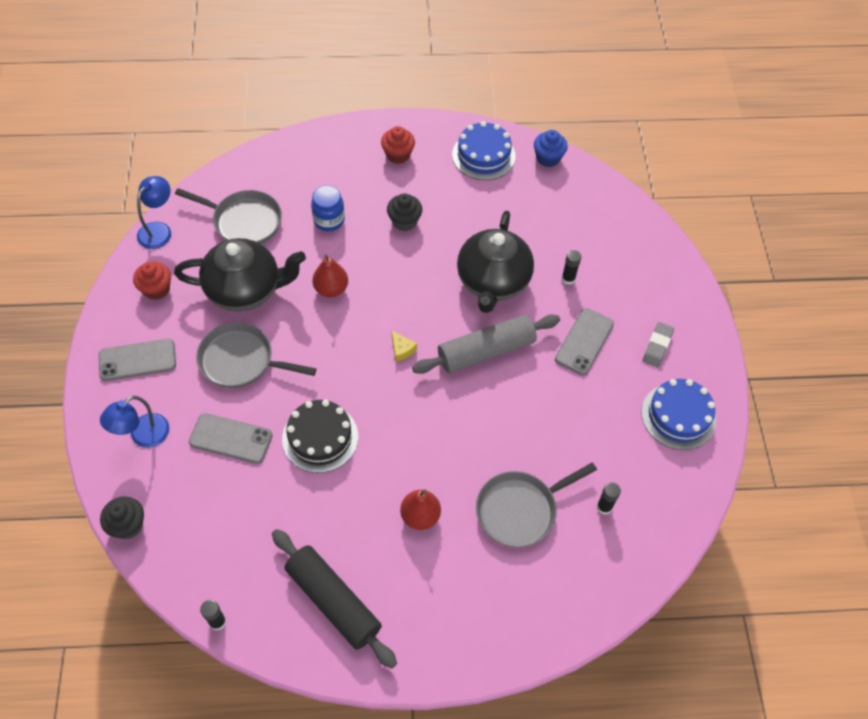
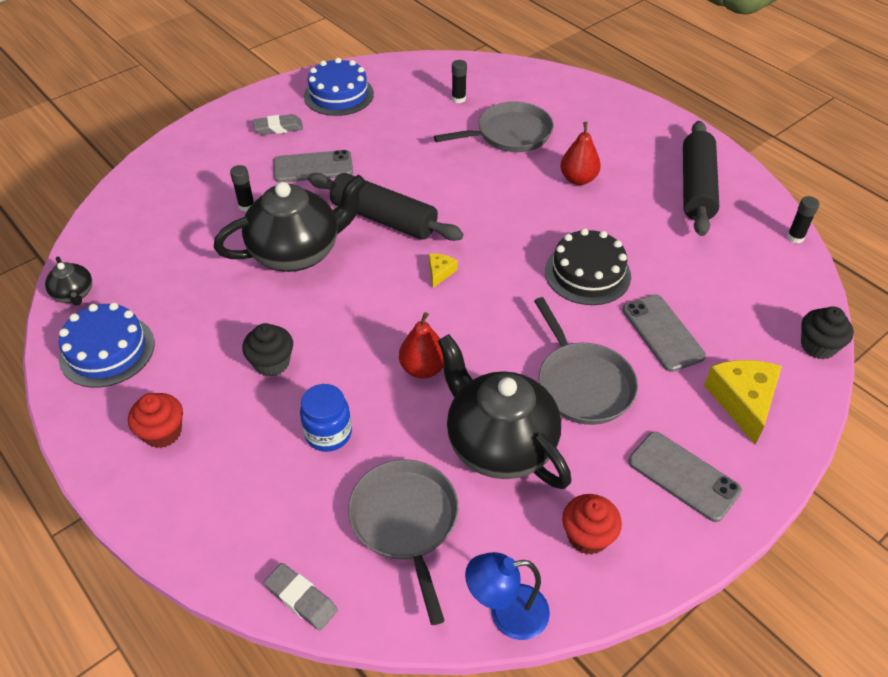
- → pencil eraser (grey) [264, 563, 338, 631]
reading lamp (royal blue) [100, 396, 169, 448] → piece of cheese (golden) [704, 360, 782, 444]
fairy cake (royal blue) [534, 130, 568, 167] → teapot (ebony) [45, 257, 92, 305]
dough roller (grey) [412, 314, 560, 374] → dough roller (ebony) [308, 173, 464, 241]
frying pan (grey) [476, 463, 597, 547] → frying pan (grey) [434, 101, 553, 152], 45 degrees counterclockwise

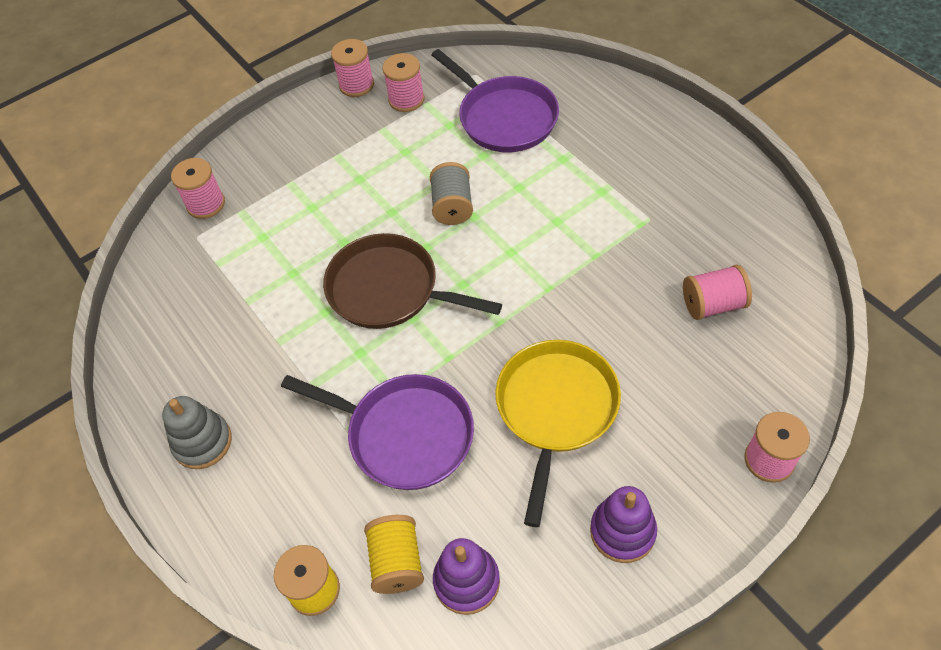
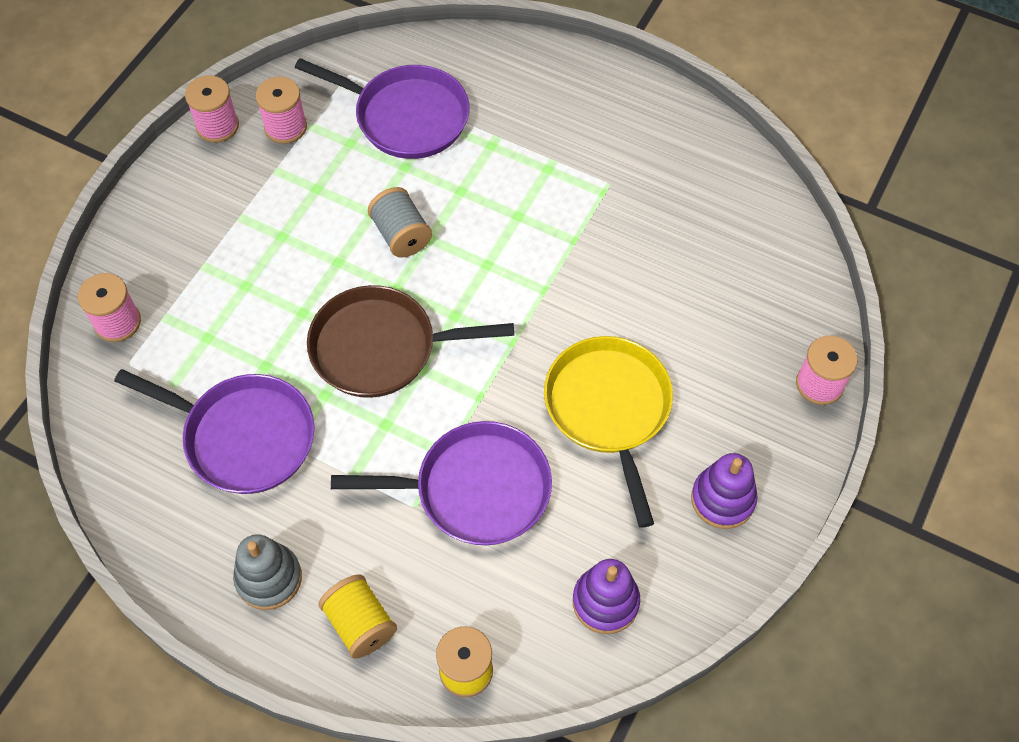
reel of thread (rose-pink) [683, 264, 752, 320] → -
- → frying pan (violet) [114, 369, 314, 494]
reel of thread (golden) [364, 515, 424, 594] → reel of thread (golden) [319, 574, 397, 659], move

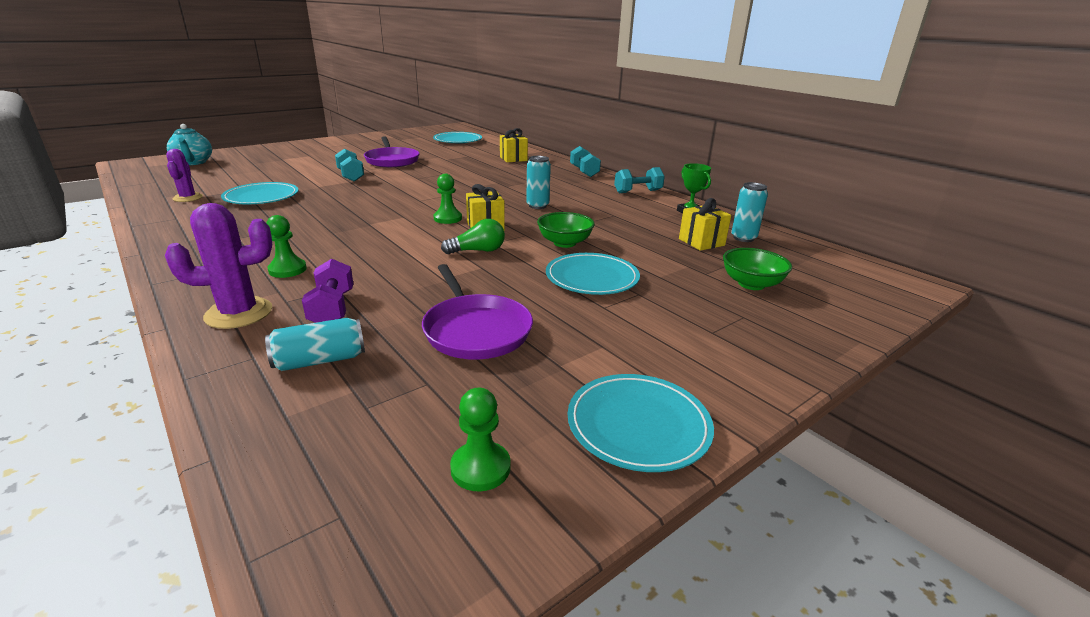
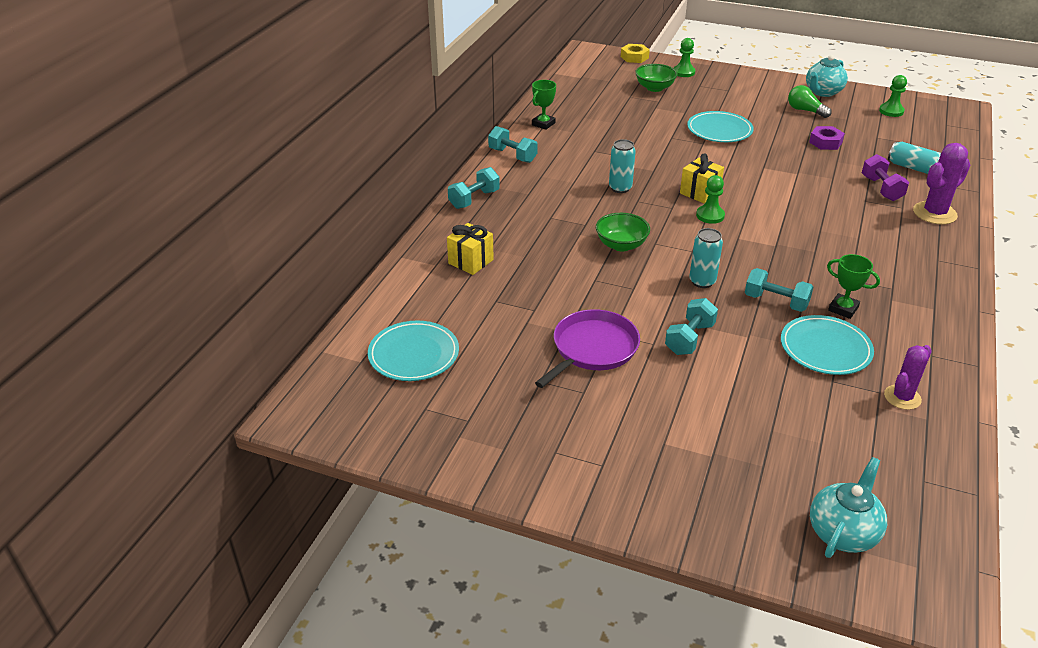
gift (golden) [679, 198, 731, 251] → -
- → hex nut (golden) [621, 44, 650, 63]
- → hand weight (aqua) [745, 268, 813, 312]
- → trophy (emerald) [827, 254, 880, 319]
game pawn (emerald) [266, 215, 307, 278] → game pawn (emerald) [674, 38, 695, 77], move
bulb (emerald) [441, 219, 505, 254] → bulb (emerald) [788, 85, 832, 118], move
deep dish (emerald) [537, 212, 595, 248] → deep dish (emerald) [596, 213, 650, 252], move
tin (aqua) [731, 182, 768, 242] → tin (aqua) [689, 228, 723, 288], move
frying pan (violet) [422, 264, 533, 360] → hex nut (violet) [809, 126, 845, 150]
dinner plate (aqua) [568, 374, 714, 472] → teapot (aqua) [806, 55, 848, 97]
saguaro cactus (violet) [165, 203, 272, 329] → saguaro cactus (violet) [913, 143, 970, 224], 75 degrees counterclockwise
hand weight (violet) [302, 259, 353, 323] → hand weight (violet) [862, 154, 909, 201], 60 degrees counterclockwise

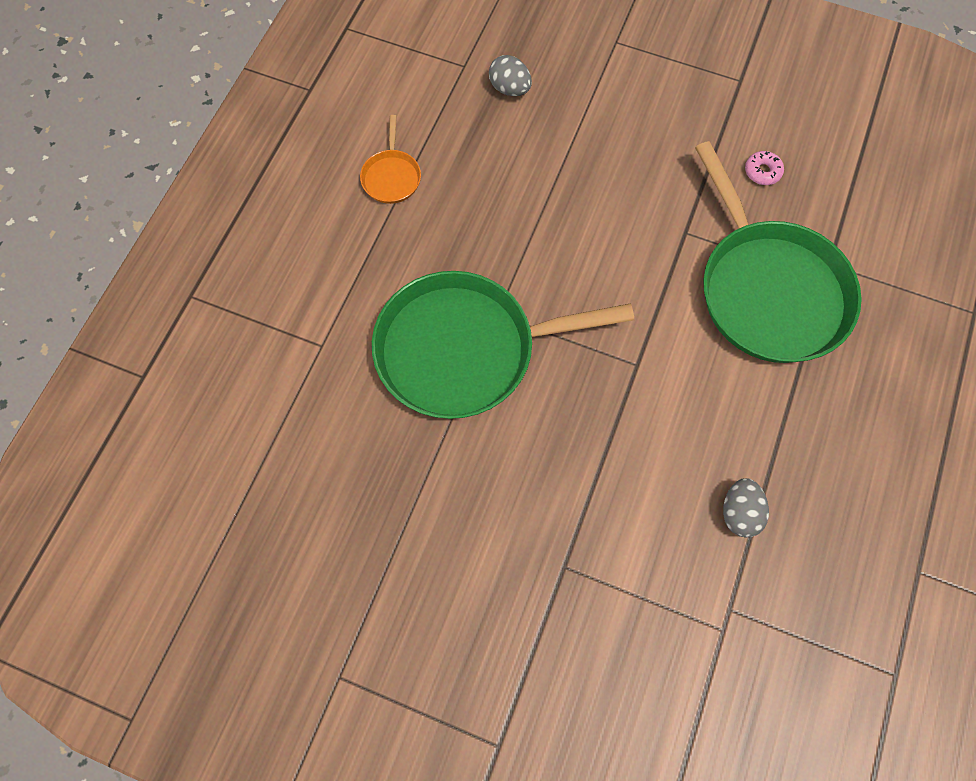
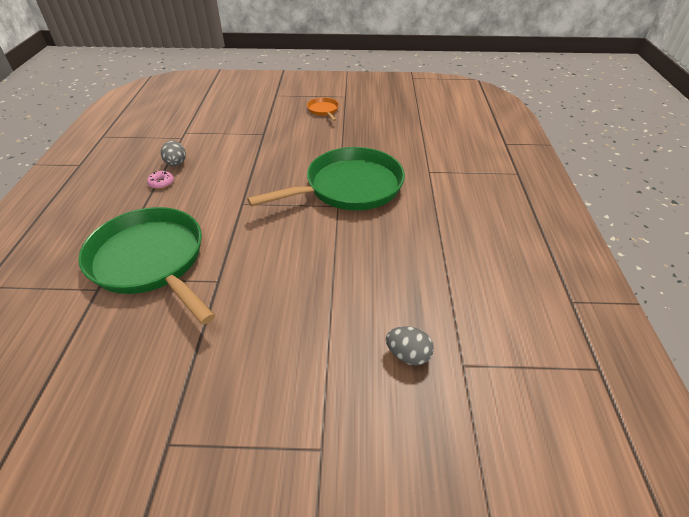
frying pan (orange) [360, 115, 421, 204] → frying pan (orange) [307, 97, 339, 121], move
doughnut (rose-pink) [745, 151, 784, 185] → doughnut (rose-pink) [147, 171, 174, 189], move

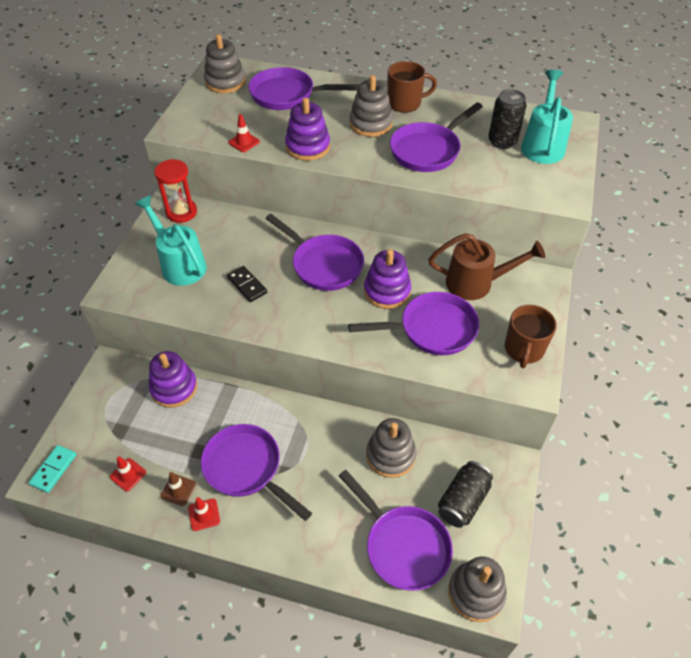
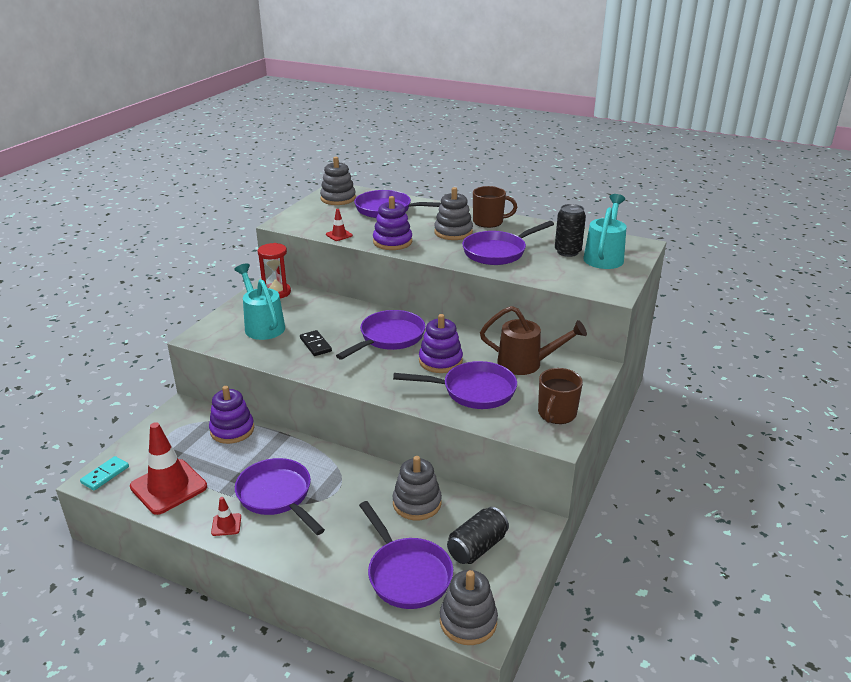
safety cone (brown) [160, 472, 196, 506] → -
frying pan (violet) [266, 214, 364, 291] → frying pan (violet) [336, 310, 425, 360], 105 degrees counterclockwise
safety cone (scarlet) [110, 456, 146, 492] → safety cone (scarlet) [130, 422, 207, 515], x2.28

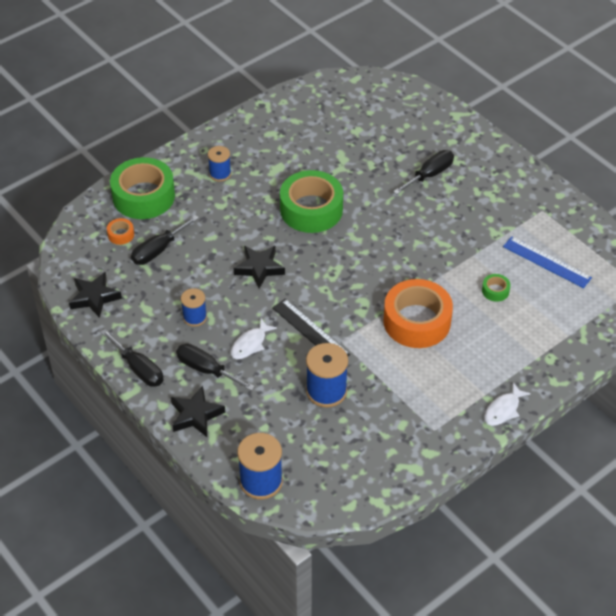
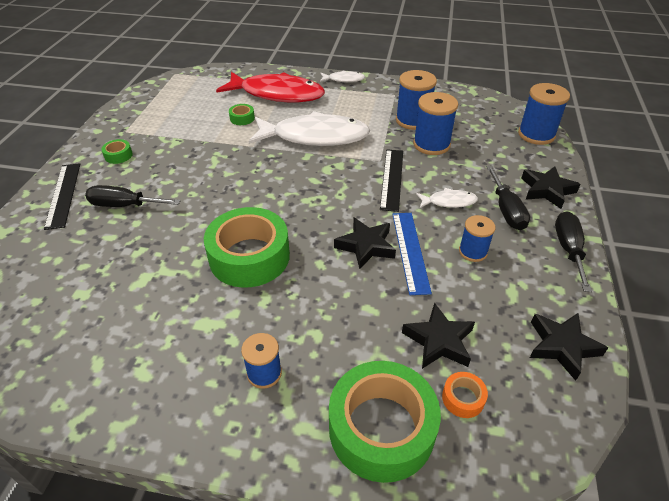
- → measuring stick (ebony) [44, 163, 80, 230]
- → tape (emerald) [101, 139, 133, 164]
- → toy fish (scarlet) [216, 72, 325, 102]
- → reel of thread (royal blue) [396, 70, 437, 130]
measuring stick (royal blue) [503, 236, 592, 288] → measuring stick (royal blue) [392, 213, 432, 295], move
hand screwdriver (ebony) [131, 215, 199, 265] → star shape (ebony) [402, 302, 475, 369]
tape (orange) [383, 279, 453, 348] → toy fish (snow-white) [248, 111, 370, 146]

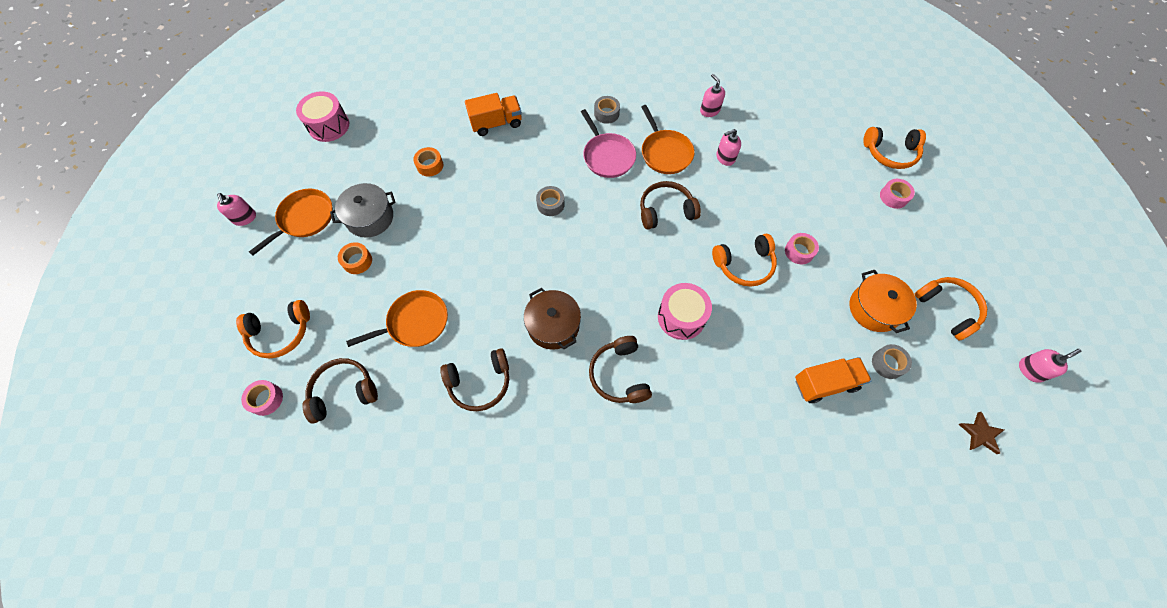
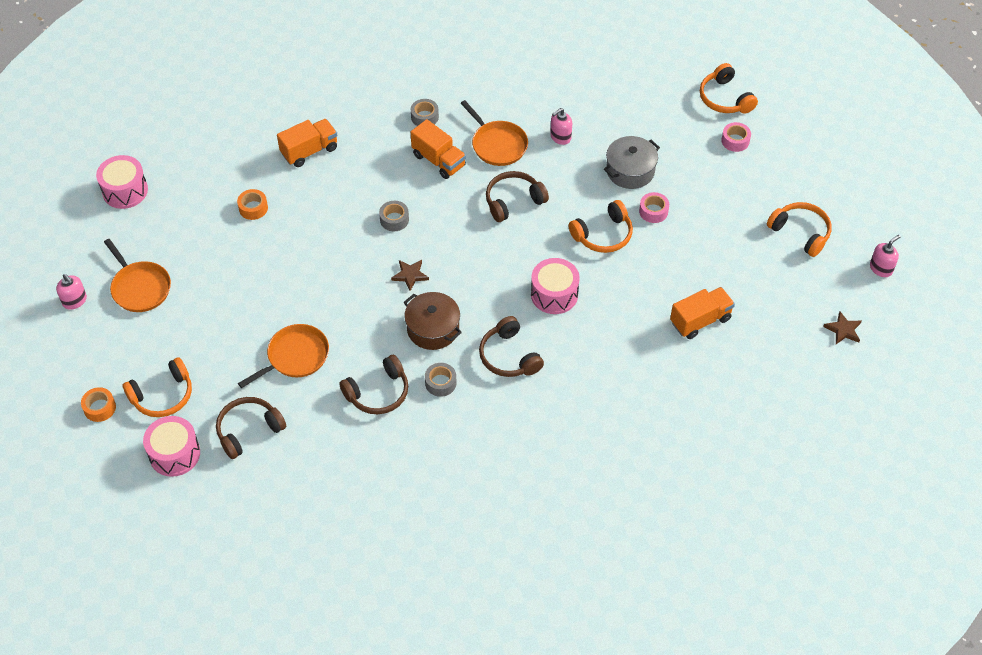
pump bottle (rose-pink) [700, 74, 725, 117] → -
pot (orange) [850, 270, 917, 333] → -
- → star shape (brown) [391, 260, 429, 291]
pot (grey) [330, 183, 395, 238] → pot (grey) [604, 136, 660, 189], move
tape (orange) [338, 242, 372, 274] → tape (orange) [81, 387, 116, 422], move
tape (grey) [872, 344, 912, 379] → tape (grey) [425, 363, 456, 397], move
tape (rose-pink) [241, 380, 283, 416] → drum (rose-pink) [143, 416, 200, 477]
frying pan (rose-pink) [581, 109, 636, 178] → truck (orange) [410, 119, 466, 179]
frying pan (orange) [249, 189, 333, 256] → frying pan (orange) [104, 239, 171, 312], 120 degrees clockwise
headphones (orange) [863, 127, 926, 169] → headphones (orange) [700, 63, 758, 114], 75 degrees clockwise

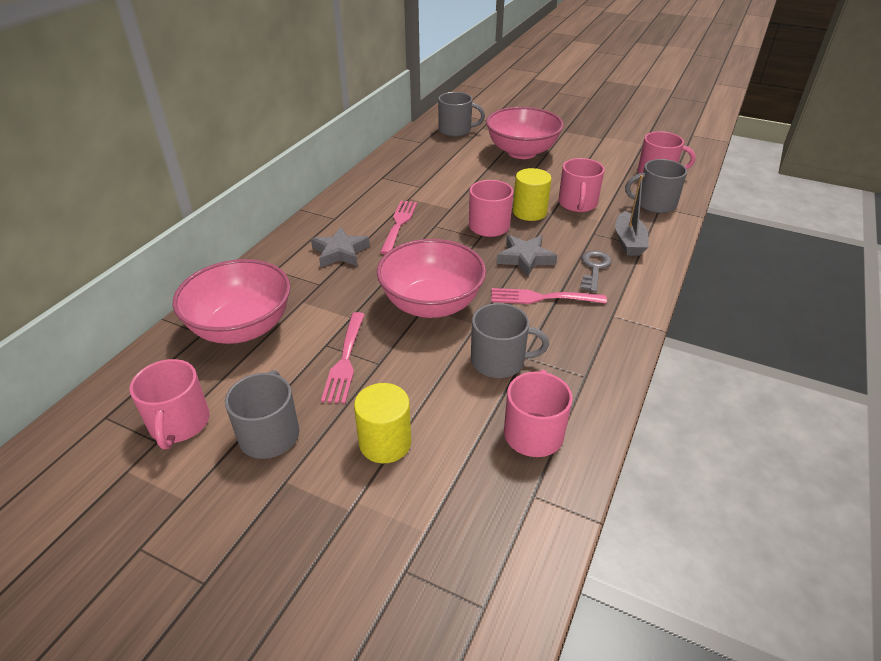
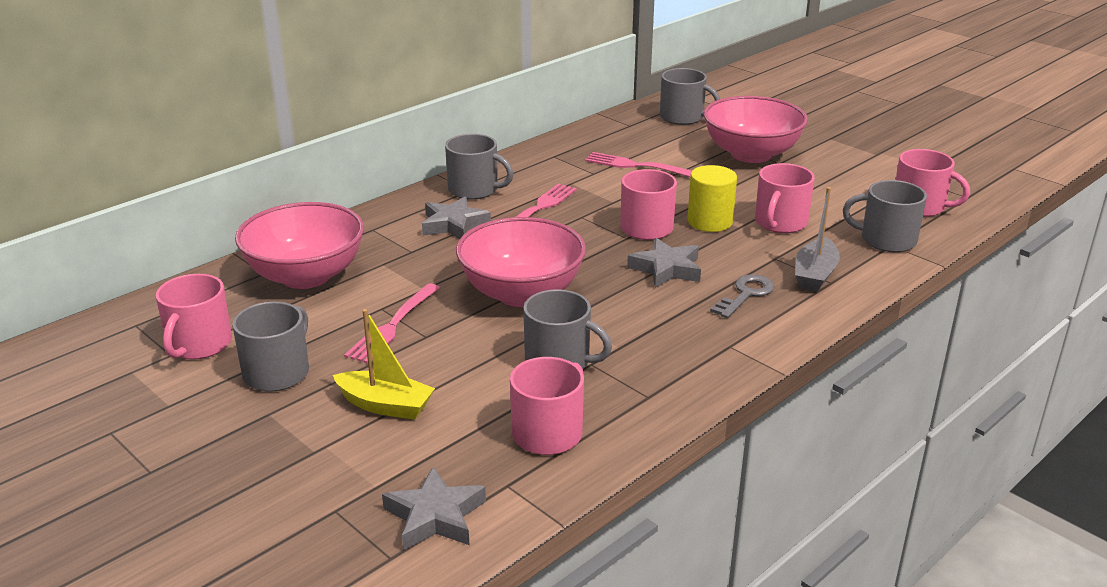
- → star shape (grey) [382, 467, 486, 550]
- → coffee mug (grey) [445, 134, 513, 200]
dinner fork (rose-pink) [491, 288, 607, 304] → dinner fork (rose-pink) [585, 152, 692, 177], move
solid cylinder (golden) [354, 383, 411, 463] → sailboat (golden) [333, 309, 435, 420]

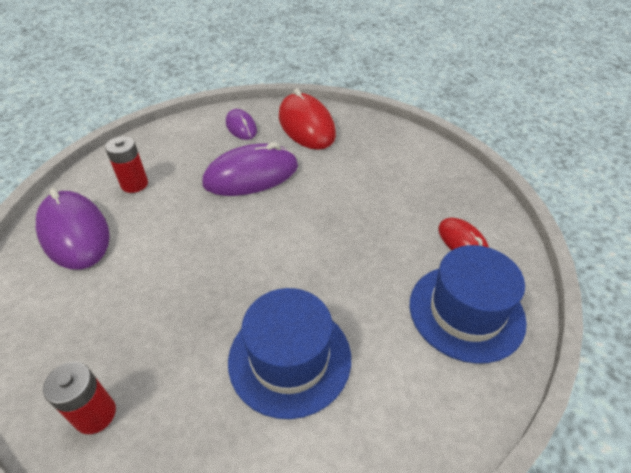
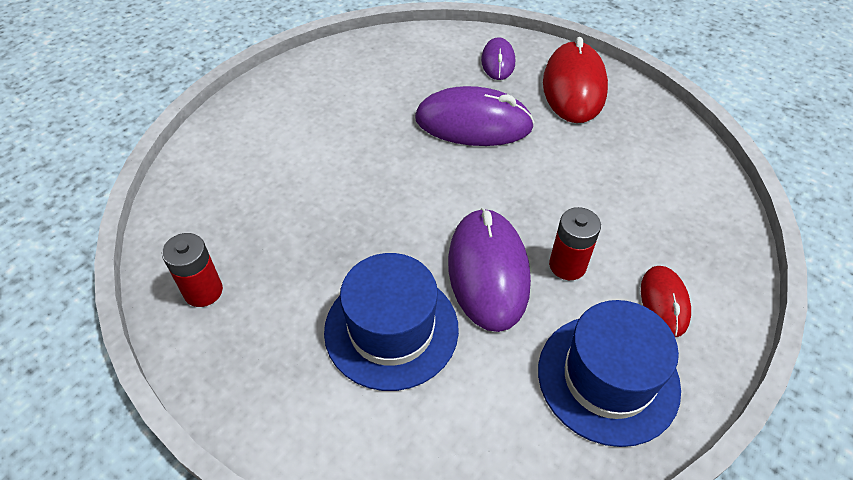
computer mouse (violet) [36, 188, 110, 270] → computer mouse (violet) [448, 208, 531, 332], move
battery (scarlet) [105, 136, 148, 193] → battery (scarlet) [549, 207, 601, 280], move

